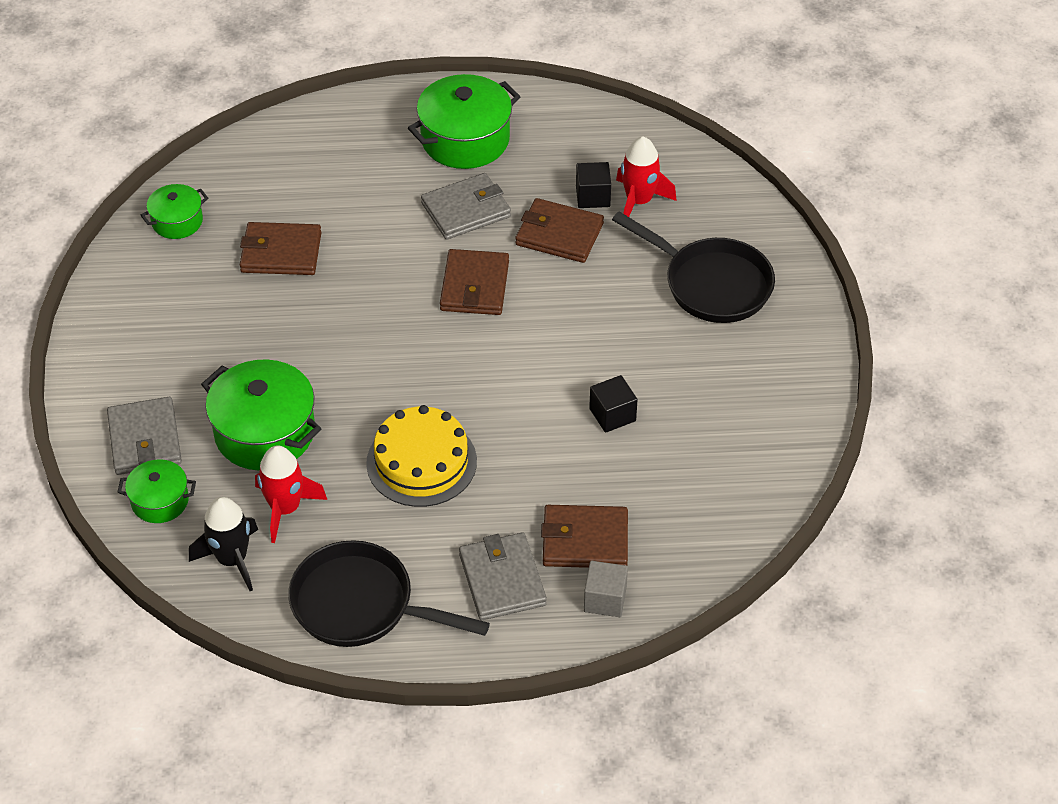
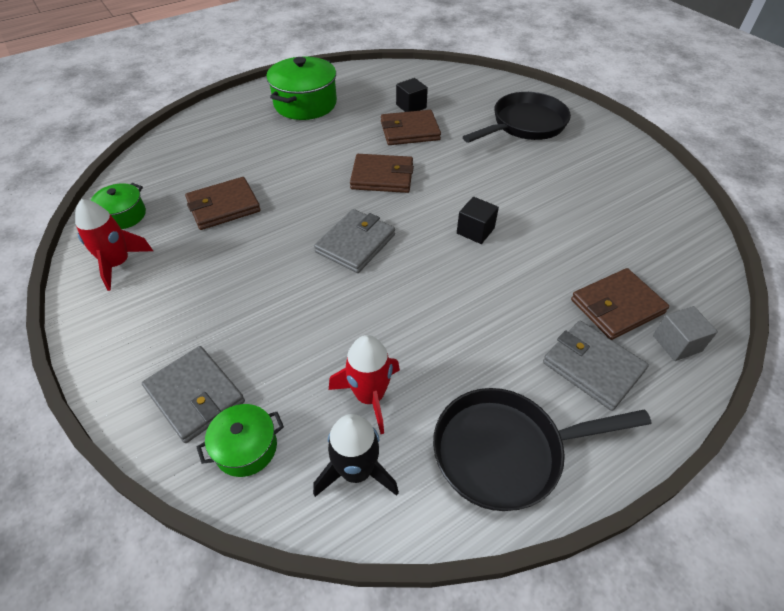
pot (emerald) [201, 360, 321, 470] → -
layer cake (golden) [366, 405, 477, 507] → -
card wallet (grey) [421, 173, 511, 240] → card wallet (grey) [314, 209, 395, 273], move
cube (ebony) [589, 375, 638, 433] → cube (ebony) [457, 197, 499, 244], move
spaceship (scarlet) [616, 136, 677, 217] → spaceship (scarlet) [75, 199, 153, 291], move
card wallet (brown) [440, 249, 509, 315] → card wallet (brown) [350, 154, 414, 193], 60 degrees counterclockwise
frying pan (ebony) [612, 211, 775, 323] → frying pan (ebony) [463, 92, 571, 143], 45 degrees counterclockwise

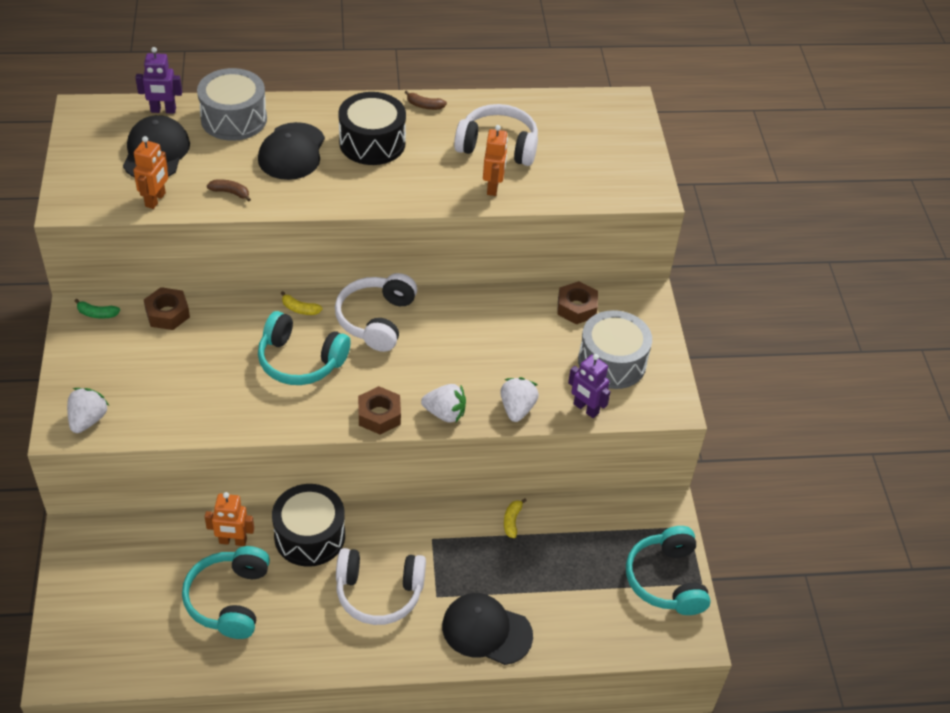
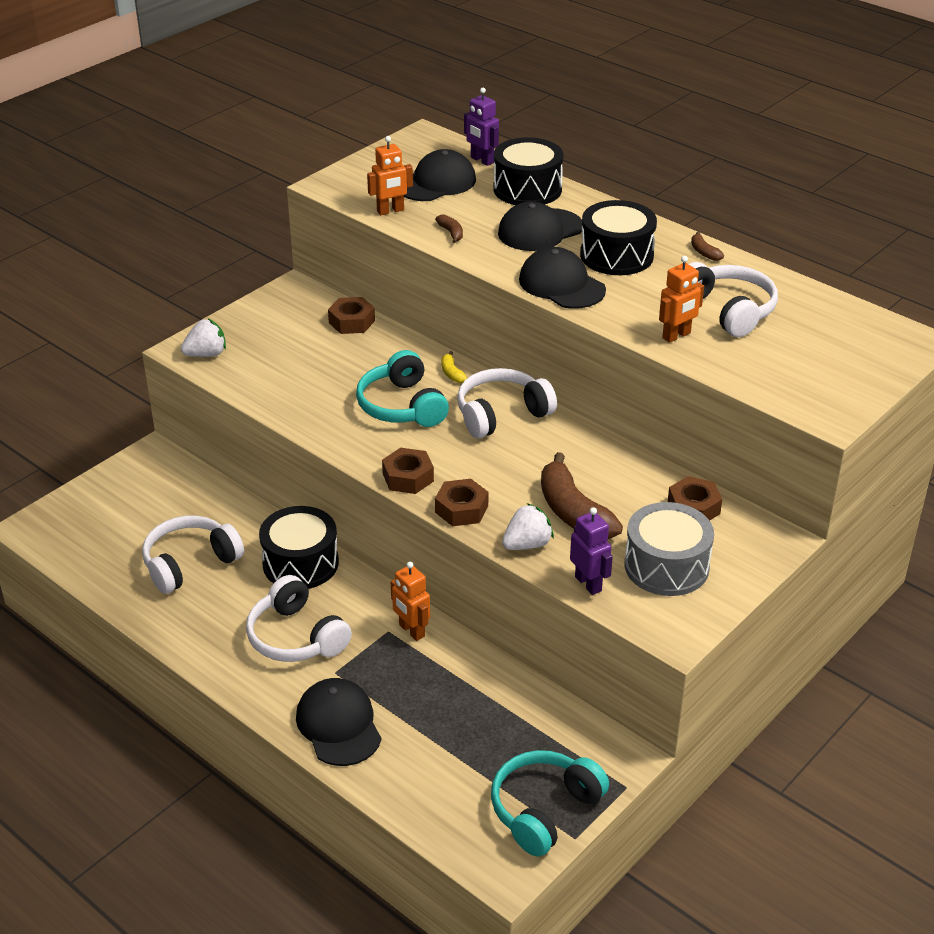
banana fruit (emerald) [75, 299, 120, 319] → -
banana fruit (golden) [504, 498, 527, 538] → -
- → baseball cap (ebony) [519, 247, 606, 309]
- → banana fruit (brown) [541, 452, 623, 539]
toy robot (orange) [205, 492, 254, 546] → toy robot (orange) [391, 562, 430, 641], move
berry (snow-white) [421, 384, 466, 423] → hex nut (brown) [435, 479, 488, 526]
headphones (aqua) [182, 546, 270, 639] → headphones (snow-white) [142, 516, 244, 594]
drum (grey) [197, 68, 267, 141] → drum (ebony) [493, 137, 564, 205]
toy robot (violet) [568, 354, 611, 418] → toy robot (violet) [570, 507, 613, 595], 150 degrees clockwise

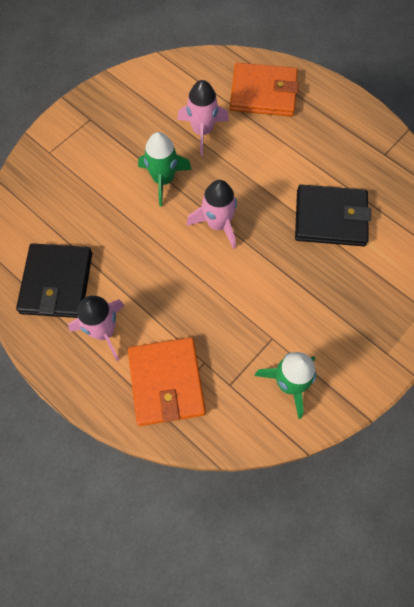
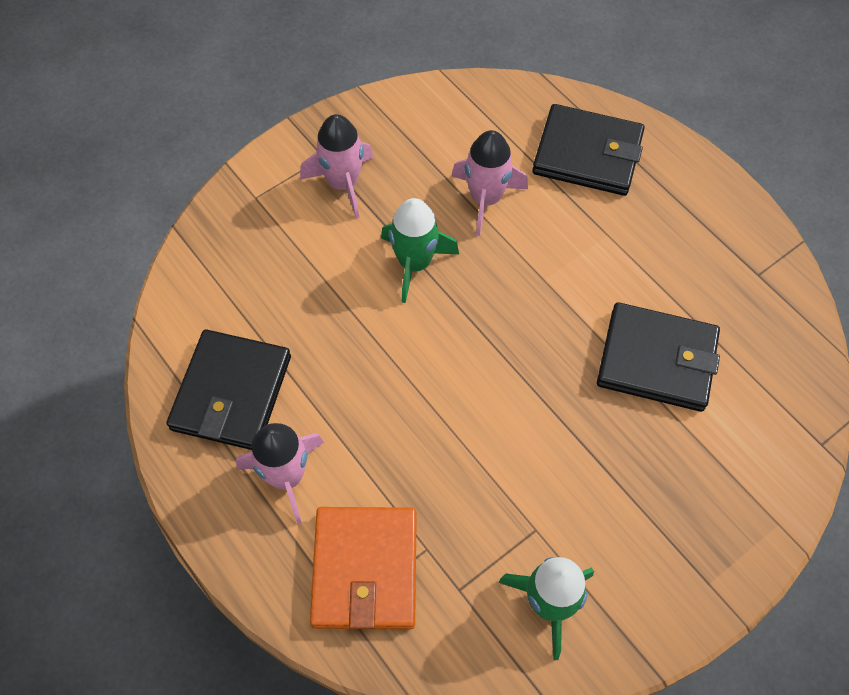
spaceship (rose-pink) [187, 180, 237, 249] → spaceship (rose-pink) [300, 114, 374, 219], move
card wallet (orange) [230, 63, 299, 116] → card wallet (ebony) [532, 104, 645, 196]

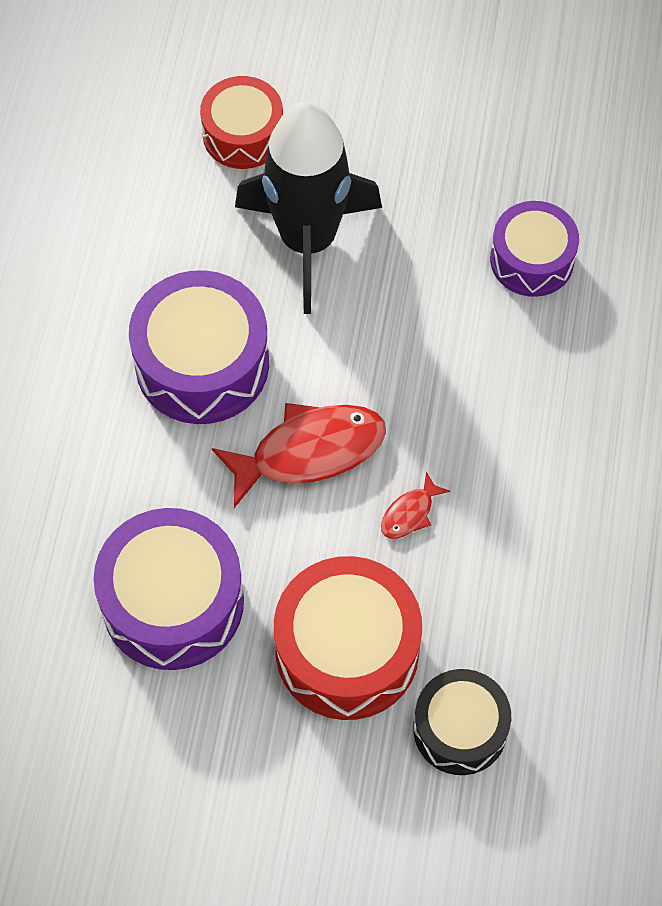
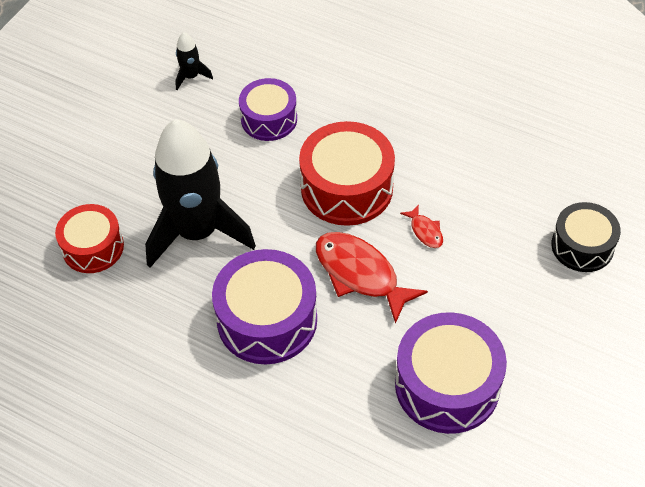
- → spaceship (ebony) [175, 32, 213, 90]
drum (scarlet) [274, 556, 422, 720] → drum (scarlet) [299, 121, 395, 226], move
toy fish (scarlet) [212, 403, 386, 508] → toy fish (scarlet) [316, 232, 428, 324], 45 degrees counterclockwise

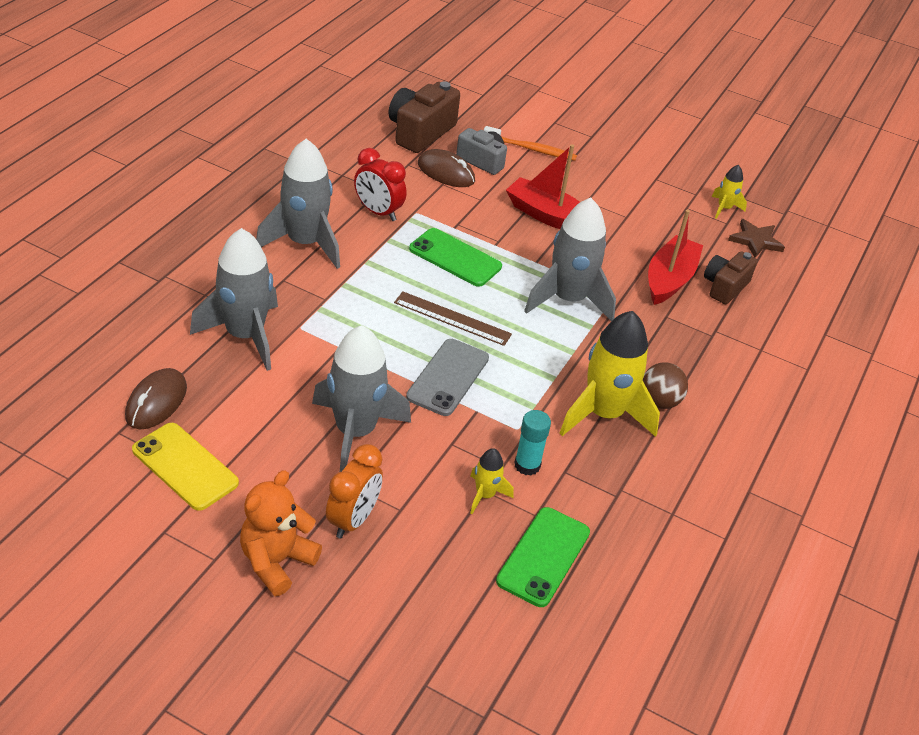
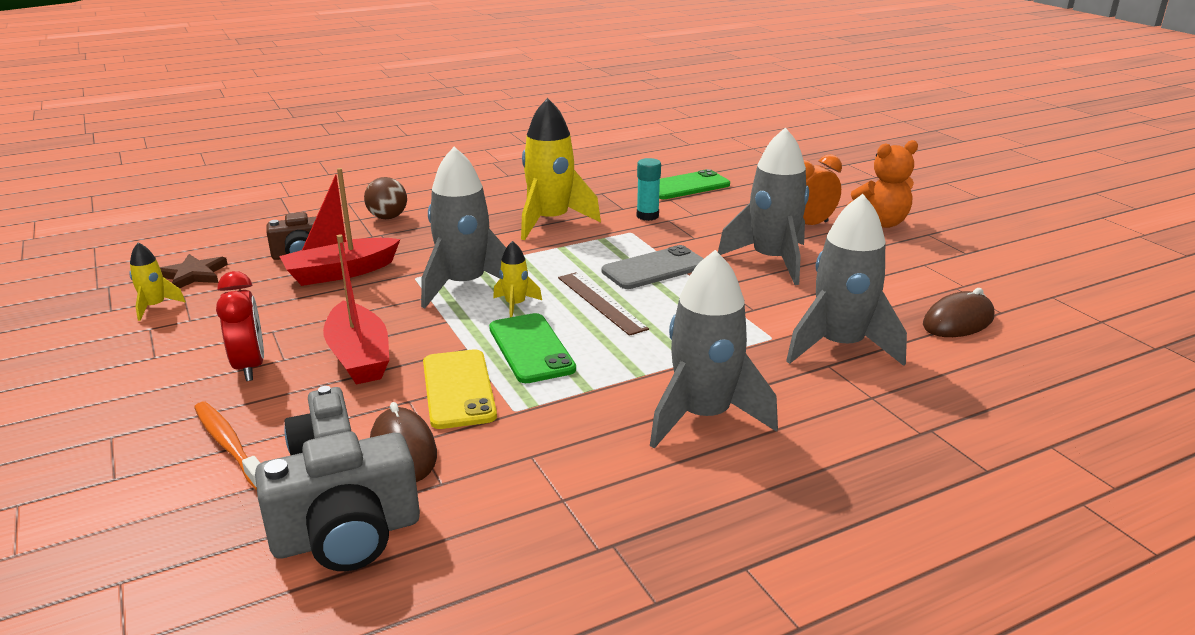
smartphone (golden) [132, 423, 239, 511] → smartphone (golden) [423, 349, 497, 429], move
alarm clock (scarlet) [354, 148, 406, 221] → alarm clock (scarlet) [216, 271, 264, 381], move
spaceship (golden) [470, 448, 513, 514] → spaceship (golden) [493, 241, 542, 317], move
sphere (brown) [643, 362, 688, 409] → sphere (brown) [364, 177, 407, 219], move
camera (brown) [389, 81, 460, 153] → camera (grey) [255, 431, 420, 571]

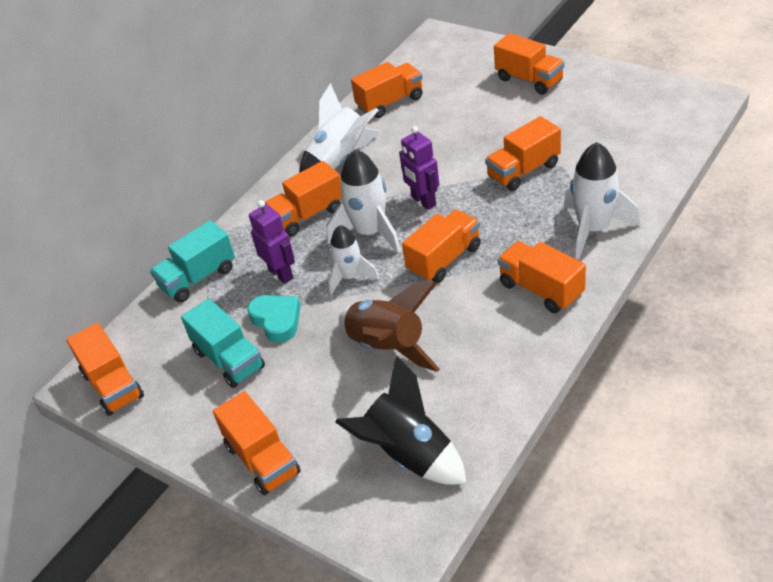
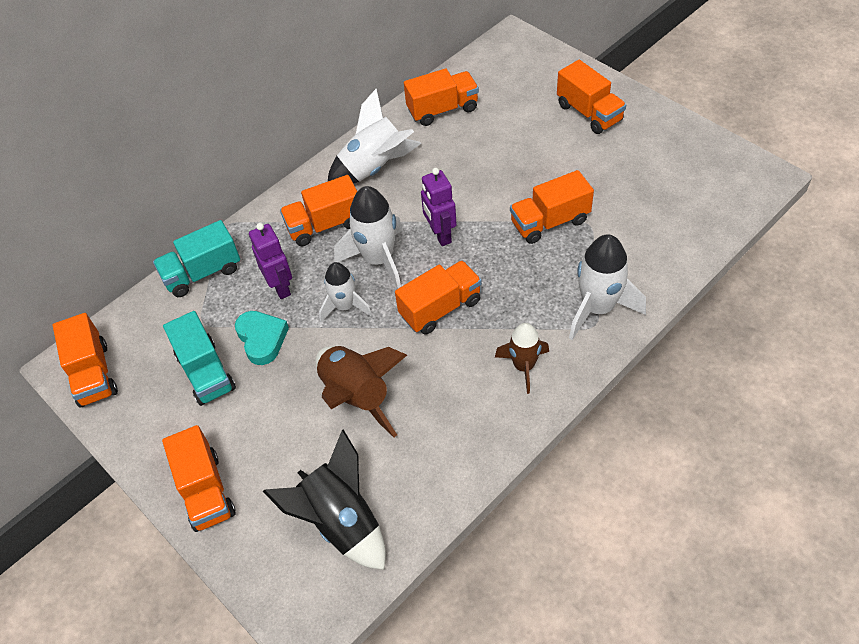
truck (orange) [498, 241, 586, 313] → spaceship (brown) [495, 323, 549, 394]

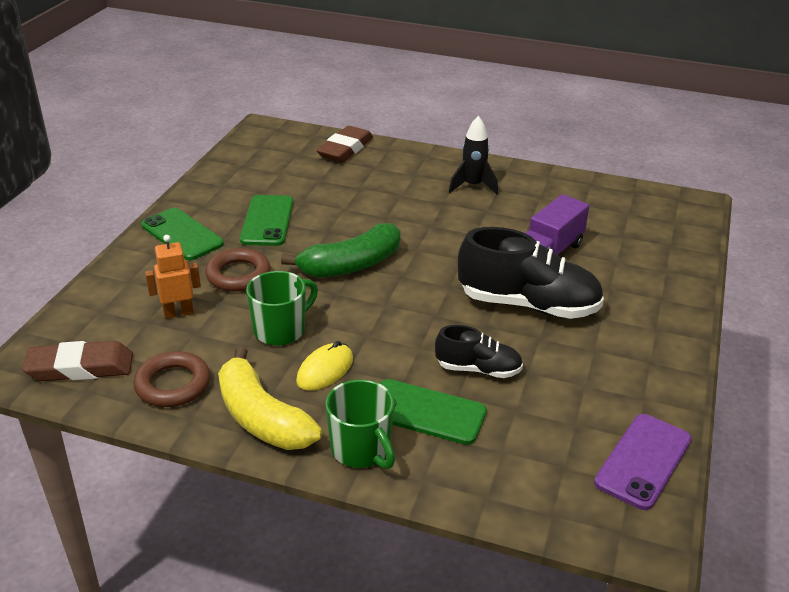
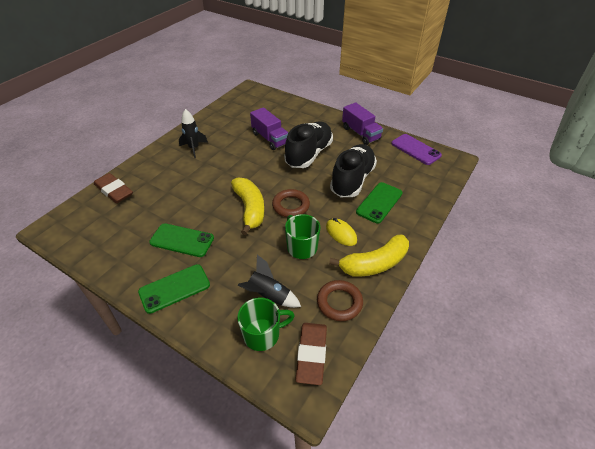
- → truck (violet) [342, 102, 383, 145]
ring (brown) [205, 248, 271, 292] → ring (brown) [272, 189, 310, 217], move
coffee mug (emerald) [325, 380, 395, 469] → coffee mug (emerald) [237, 298, 295, 351], move
toy robot (orange) [145, 235, 201, 319] → spaceship (ebony) [238, 255, 301, 308]
banana fruit (emerald) [281, 223, 401, 278] → banana fruit (golden) [231, 177, 265, 235]
shoe (ebony) [435, 325, 523, 378] → shoe (ebony) [330, 144, 377, 197], x1.81

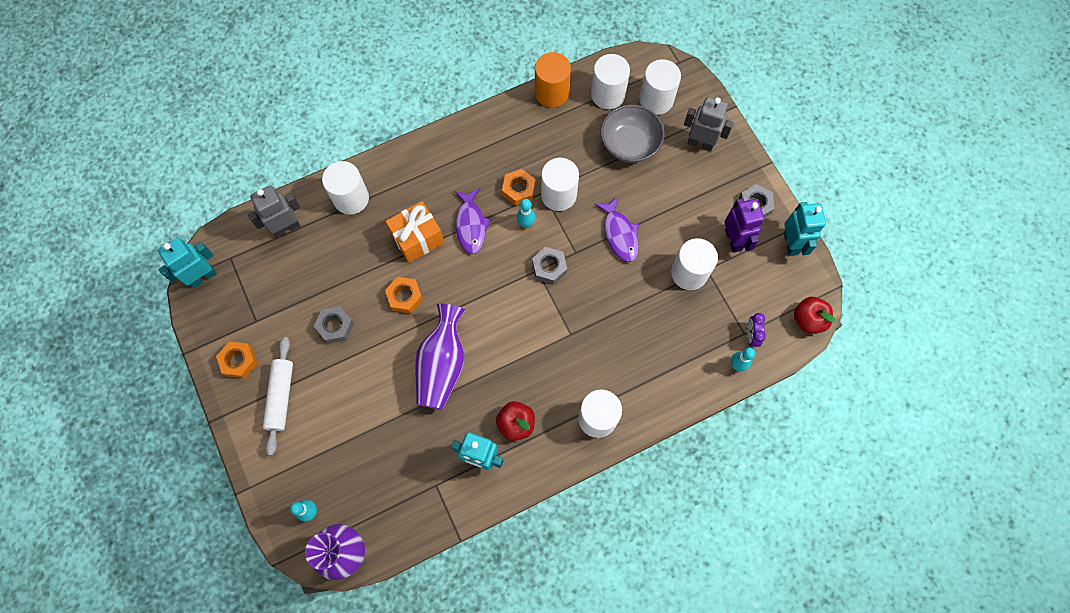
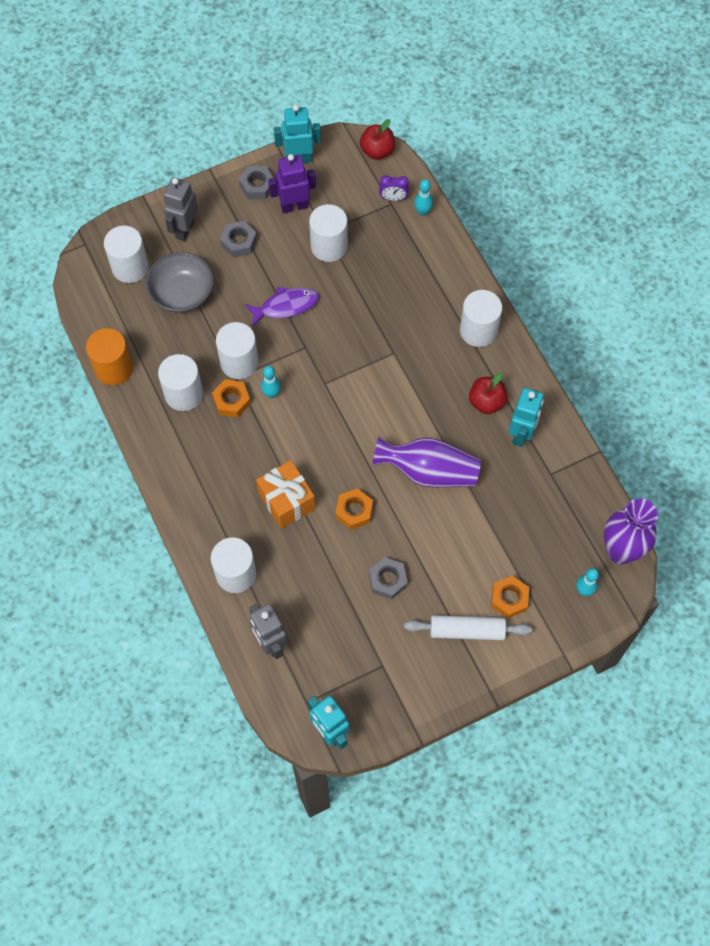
toy fish (violet) [454, 188, 491, 254] → -
hex nut (orange) [216, 341, 258, 378] → hex nut (orange) [491, 576, 529, 618], move
hex nut (grey) [532, 247, 567, 285] → hex nut (grey) [220, 221, 257, 257], move
solid cylinder (snow-white) [591, 54, 630, 109] → solid cylinder (snow-white) [158, 354, 203, 411], move

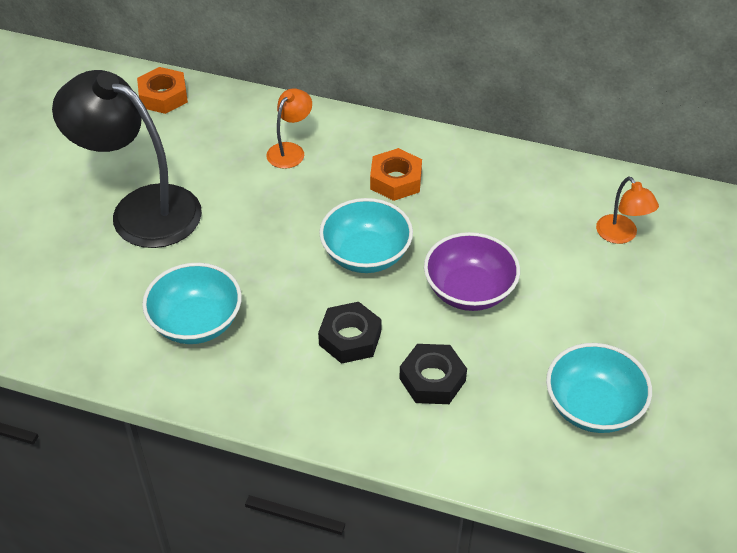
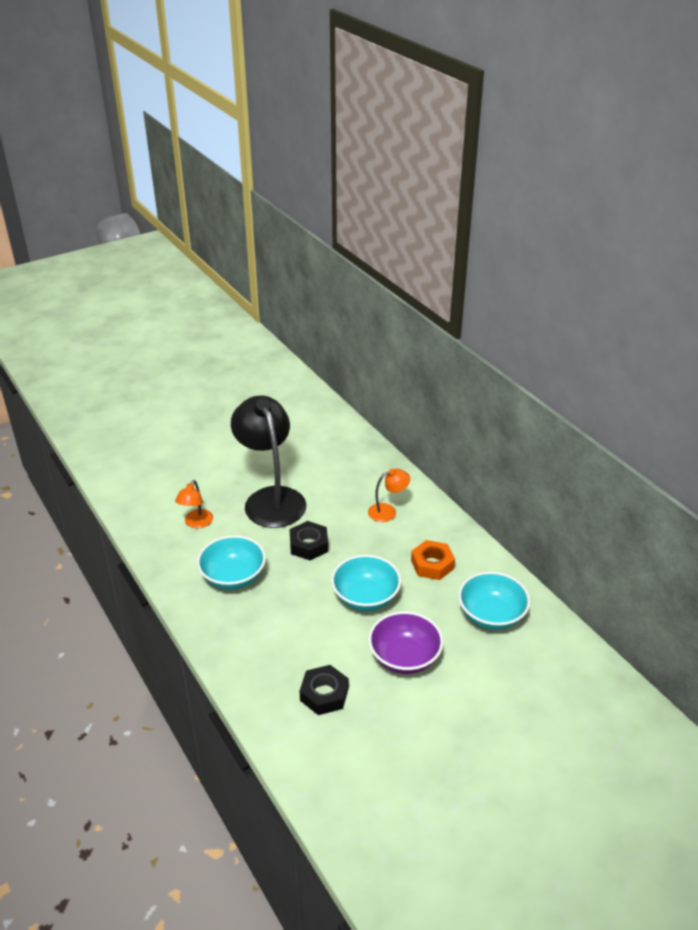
hex nut (orange) [137, 67, 188, 114] → -
hex nut (ebony) [318, 302, 382, 364] → hex nut (ebony) [290, 521, 328, 560], move
deep dish (aqua) [546, 343, 652, 433] → deep dish (aqua) [458, 572, 531, 630], move
reading lamp (orange) [596, 177, 659, 244] → reading lamp (orange) [175, 480, 213, 528], move

